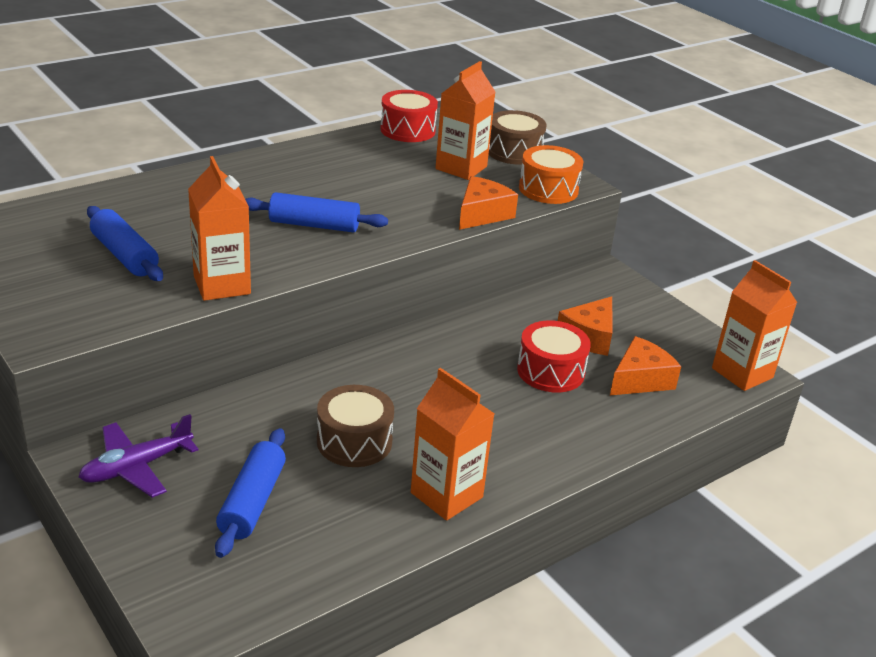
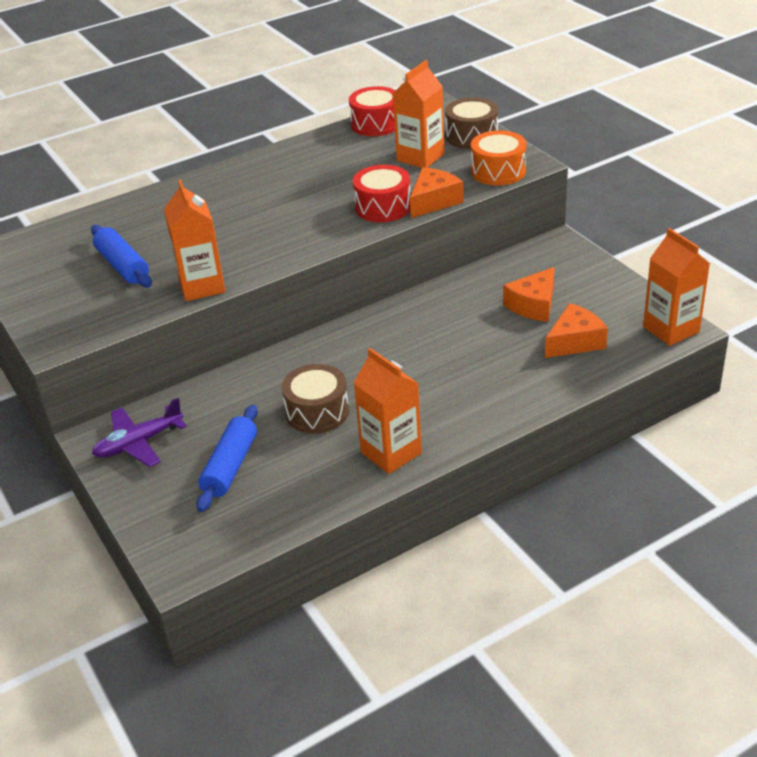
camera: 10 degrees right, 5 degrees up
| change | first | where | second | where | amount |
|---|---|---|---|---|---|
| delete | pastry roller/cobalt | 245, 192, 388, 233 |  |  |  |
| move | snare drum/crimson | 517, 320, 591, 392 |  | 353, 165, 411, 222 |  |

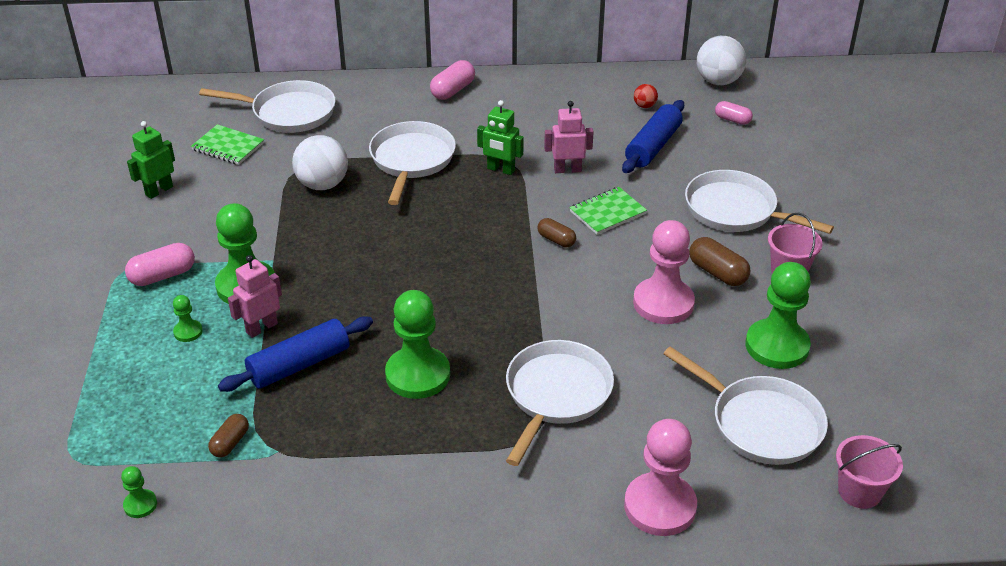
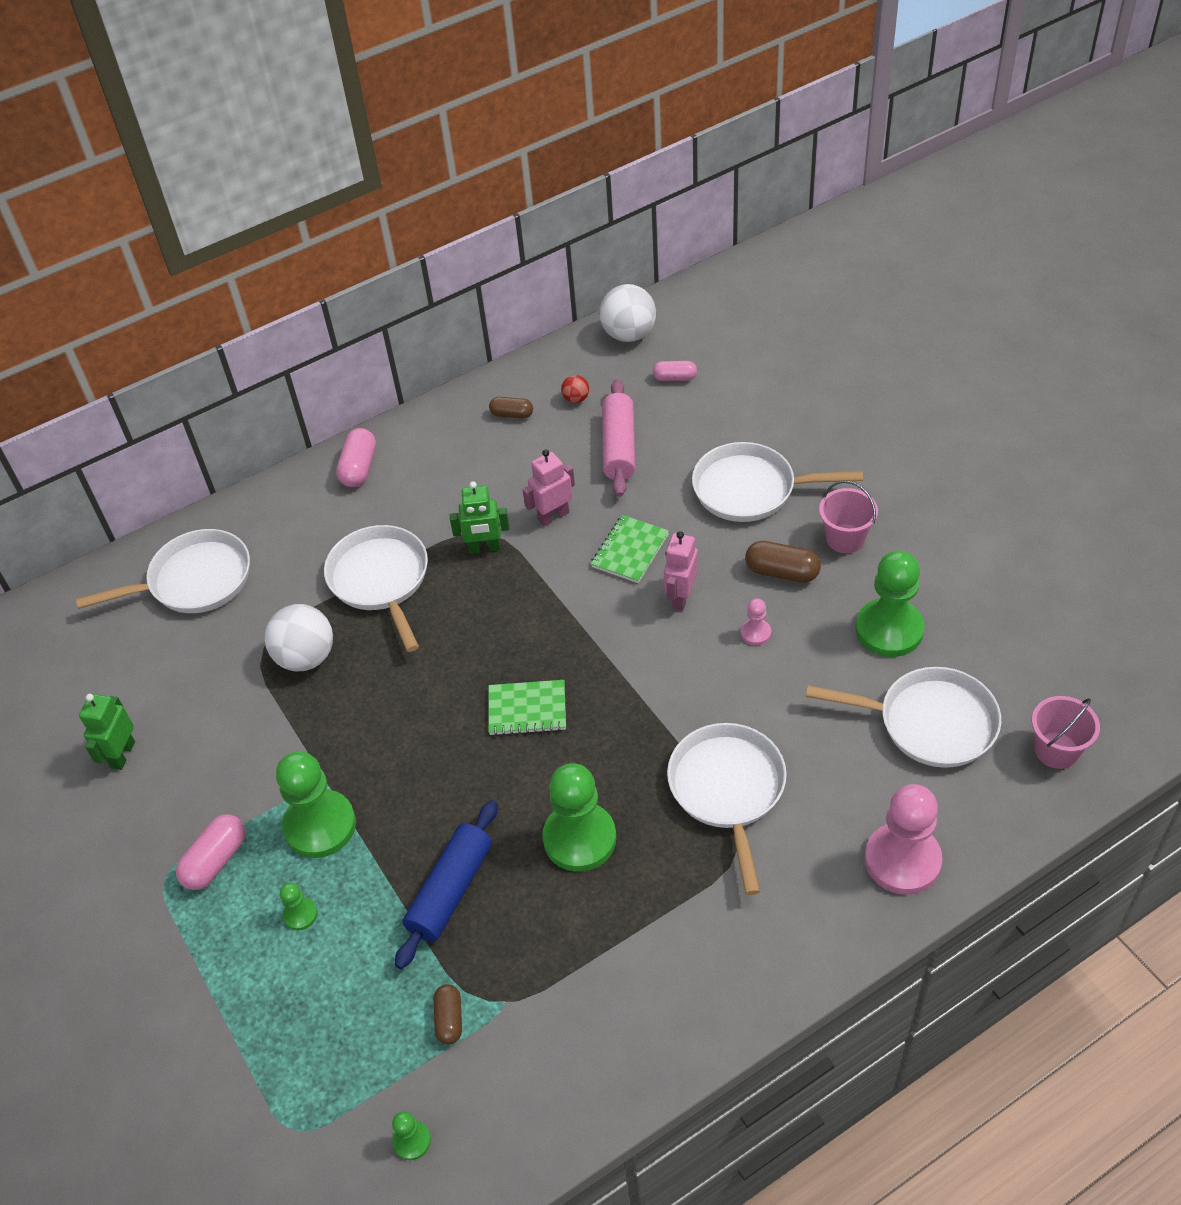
camera: 25 degrees left, 10 degrees up
| change | first | where | second | where | amount |
|---|---|---|---|---|---|
| recolor | pastry roller/cobalt | 622, 100, 684, 173 | pastry roller/rosy | 602, 379, 635, 497 |  |
| move | exercise book/emerald | 191, 124, 264, 165 |  | 488, 680, 566, 736 |  |
| move | pill/dark brown | 537, 218, 576, 247 |  | 489, 397, 533, 419 |  |
| resize | pawn/rosy | 633, 220, 695, 324 |  | 741, 598, 771, 645 | x0.45 |
| move | robot/rosy | 228, 255, 282, 338 |  | 664, 531, 698, 611 |  |

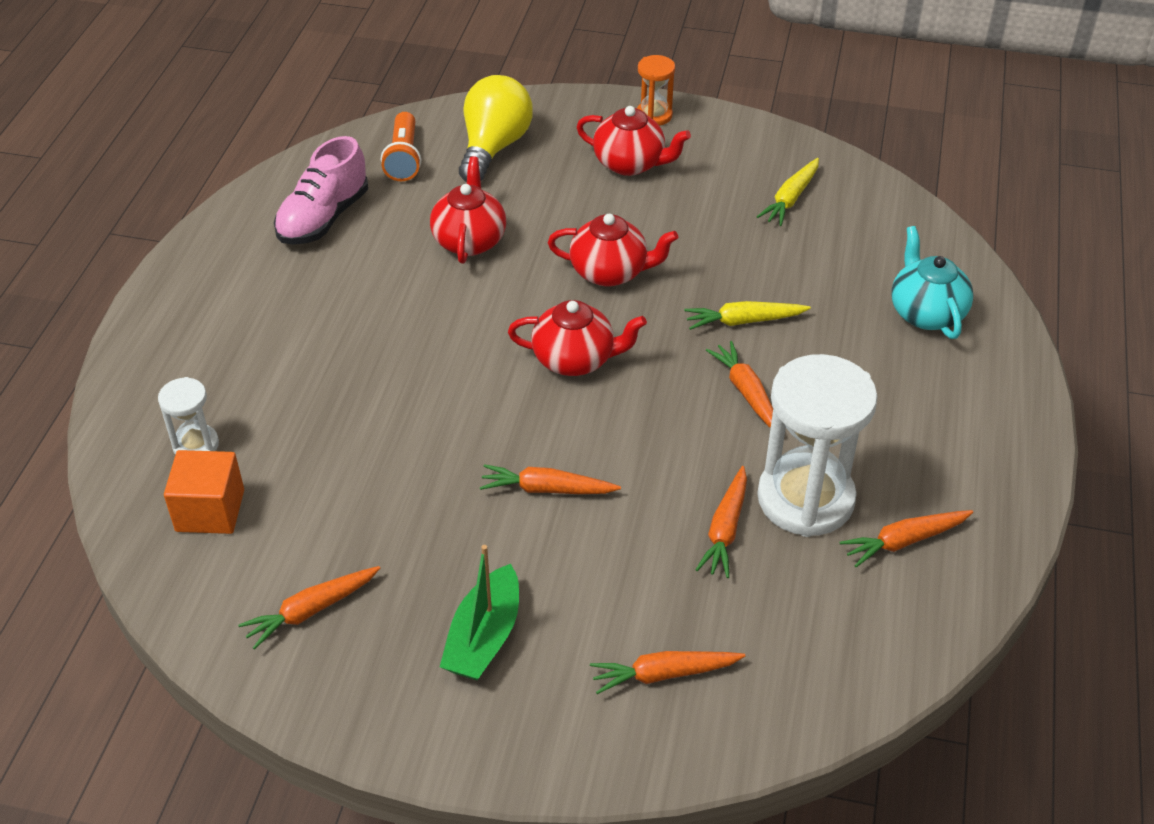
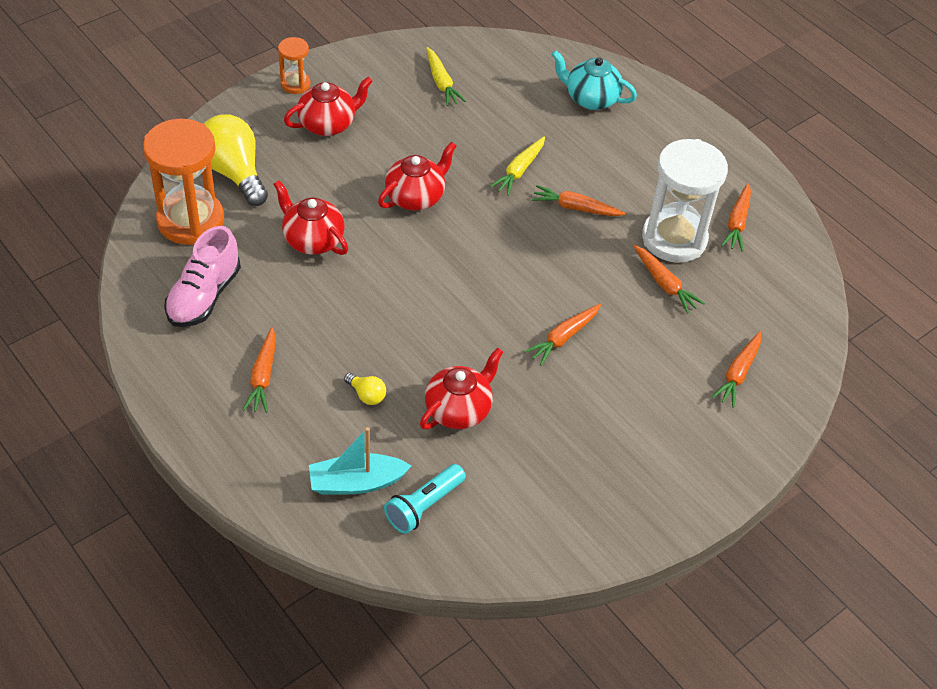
camera: 55 degrees left, 5 degrees up
| change | first | where | second | where | amount |
|---|---|---|---|---|---|
| replace | flashlight/orange | 381, 112, 421, 181 | sandglass/orange | 143, 119, 224, 245 |  |
| rotate | lace-up shoe/rosy | 274, 136, 368, 245 |  | 164, 226, 241, 327 | 45 degrees clockwise |
| move | china teapot/crimson | 508, 300, 647, 376 |  | 420, 348, 503, 429 |  |
| replace | sandglass/snow-white | 158, 377, 219, 455 | boat/turquoise | 309, 427, 411, 494 |  |
| replace | cube/orange | 164, 450, 244, 534 | flashlight/turquoise | 384, 464, 466, 534 |  |
| delete | boat/emerald | 440, 545, 519, 680 |  |  |  |
| move | carrot/orange | 238, 566, 380, 650 |  | 243, 327, 276, 413 |  |
| insert |  |  | lightbulb/yellow | 344, 373, 386, 405 |  |

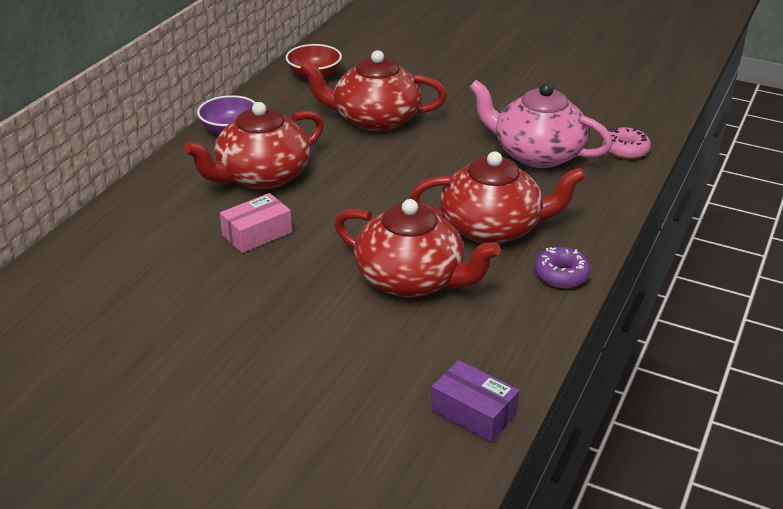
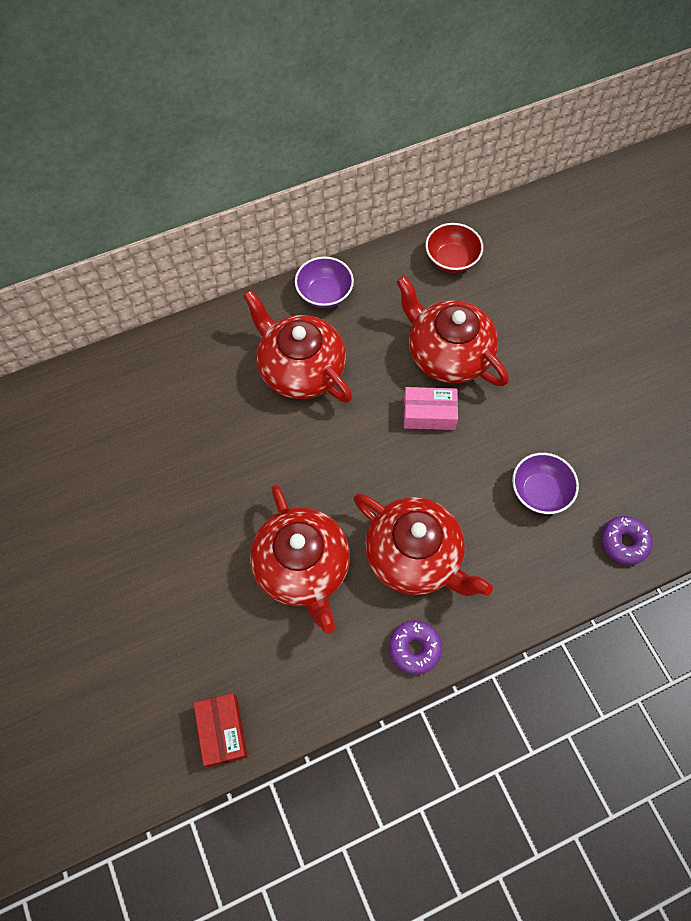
camera: 40 degrees right, 30 degrees up
| change | first | where | second | where | amount |
|---|---|---|---|---|---|
| replace | china teapot/rosy | 470, 80, 613, 168 | serving bowl/royal purple | 512, 453, 579, 514 |  |
| rotate | china teapot/crimson | 184, 102, 324, 190 |  | 243, 290, 352, 403 | 45 degrees clockwise |
| recolor | donut/rosy | 603, 127, 651, 159 | donut/royal purple | 601, 516, 653, 565 |  |
| move | parcel/rosy | 220, 193, 292, 253 |  | 404, 387, 458, 430 |  |
| recolor | parcel/royal purple | 431, 360, 519, 442 | parcel/crimson | 193, 693, 248, 767 |  |

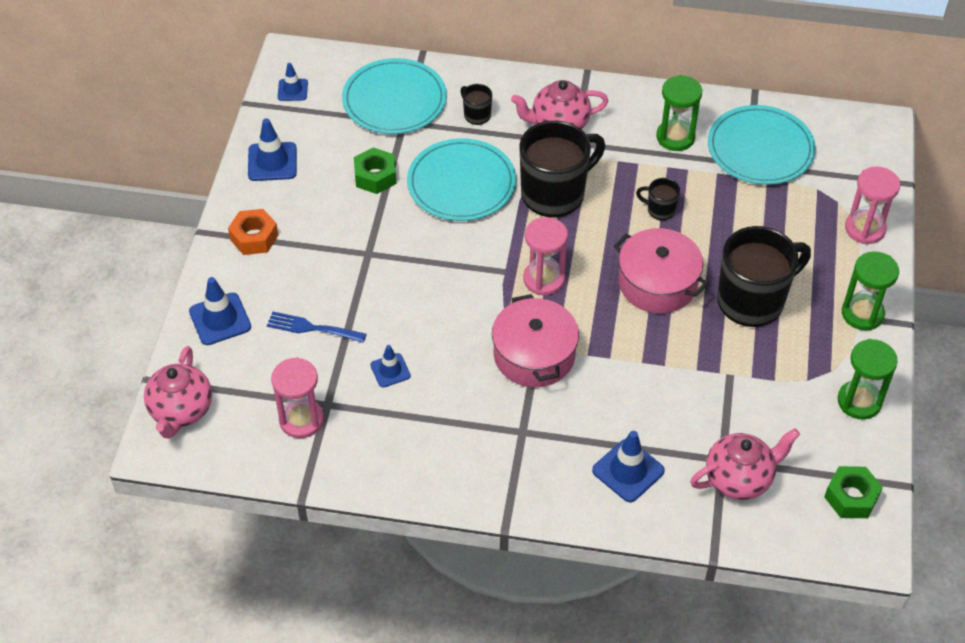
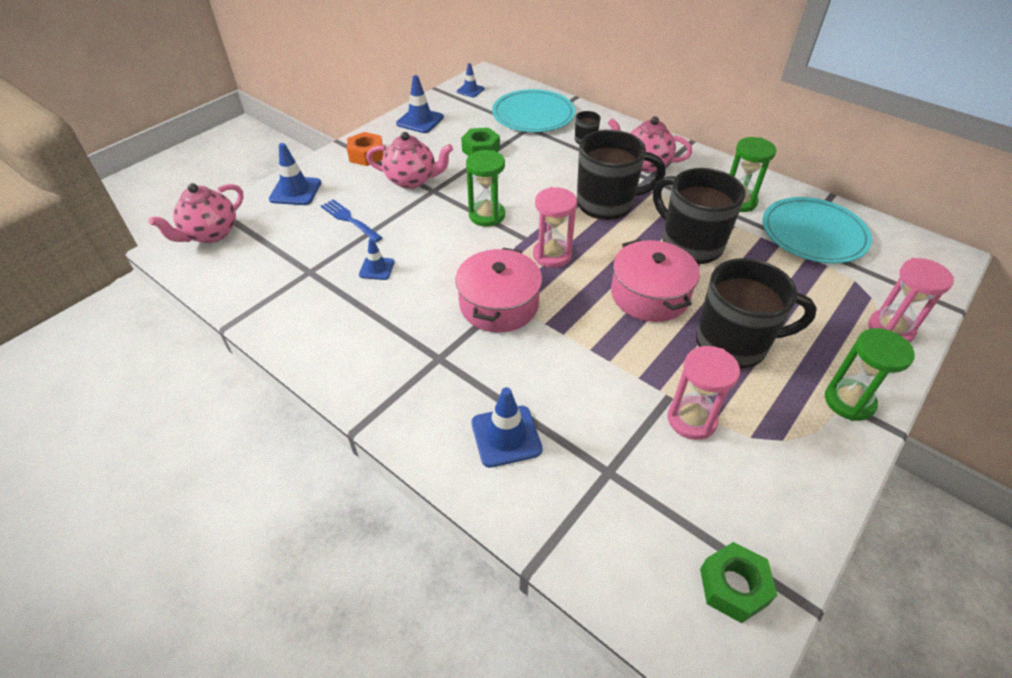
camera: 30 degrees right, 5 degrees down
| change | first | where | second | where | amount |
|---|---|---|---|---|---|
| delete | flat dish/turquoise | 407, 138, 516, 221 |  |  |  |
| resize | tea mug/ebony | 636, 178, 680, 220 |  | 653, 168, 746, 264 | x2.26 |
| move | sandglass/emerald | 838, 339, 898, 419 |  | 466, 150, 505, 227 |  |
| move | sandglass/rosy | 271, 357, 324, 438 |  | 667, 346, 740, 440 |  |
| move | china teapot/rosy | 690, 428, 800, 500 |  | 366, 132, 453, 189 |  |

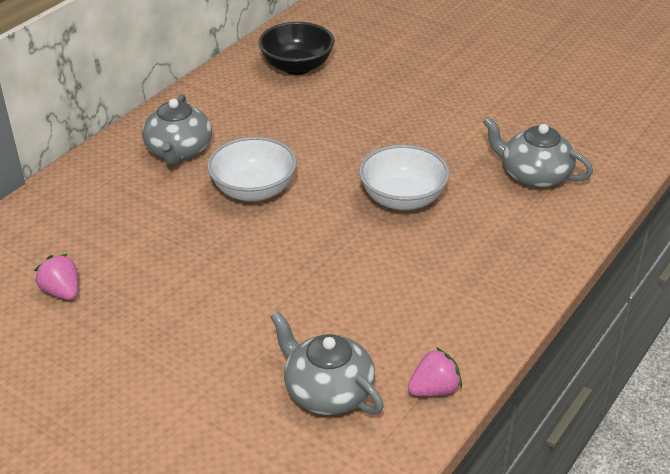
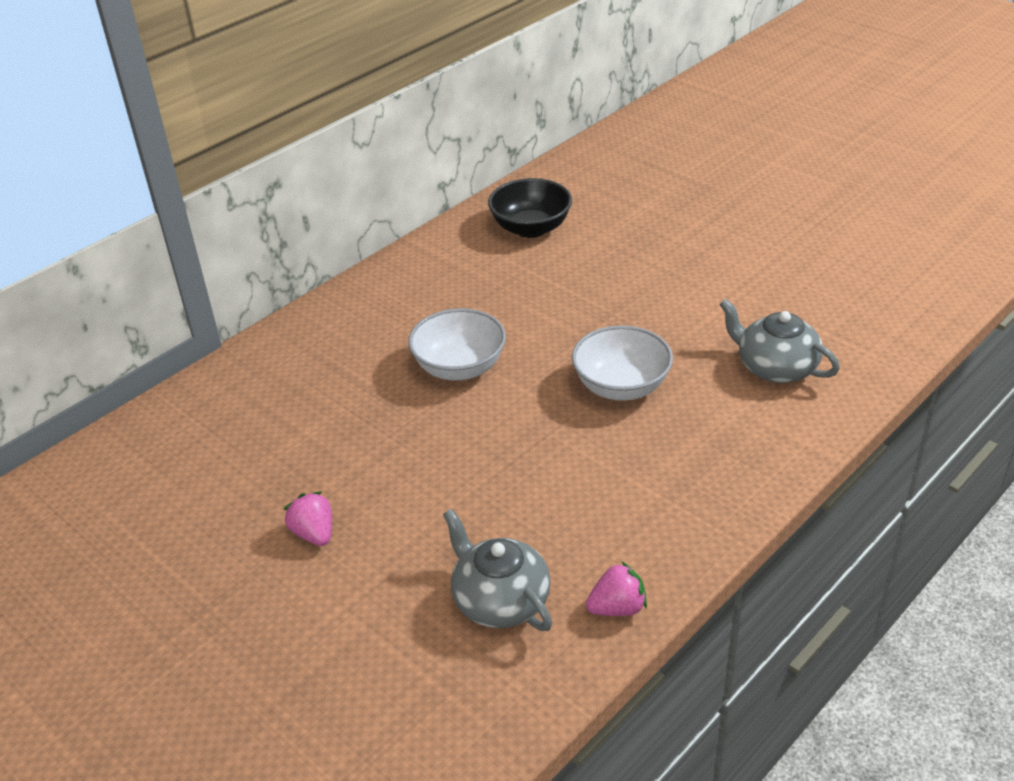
camera: 10 degrees right, 0 degrees up
| change | first | where | second | where | amount |
|---|---|---|---|---|---|
| delete | china teapot/grey | 142, 94, 212, 165 |  |  |  |
| move | strawberry/rosy | 34, 254, 78, 300 |  | 284, 492, 332, 546 |  |

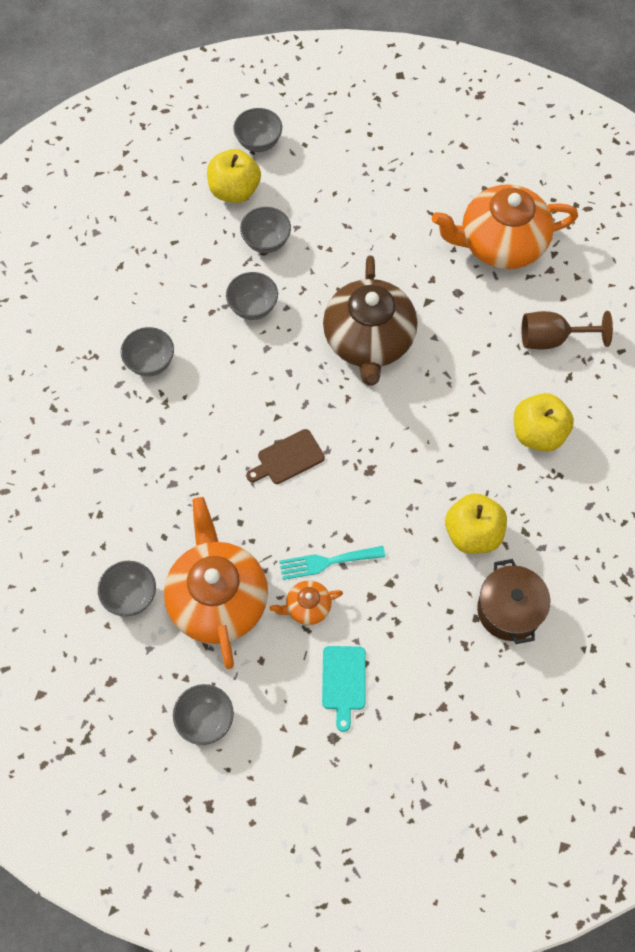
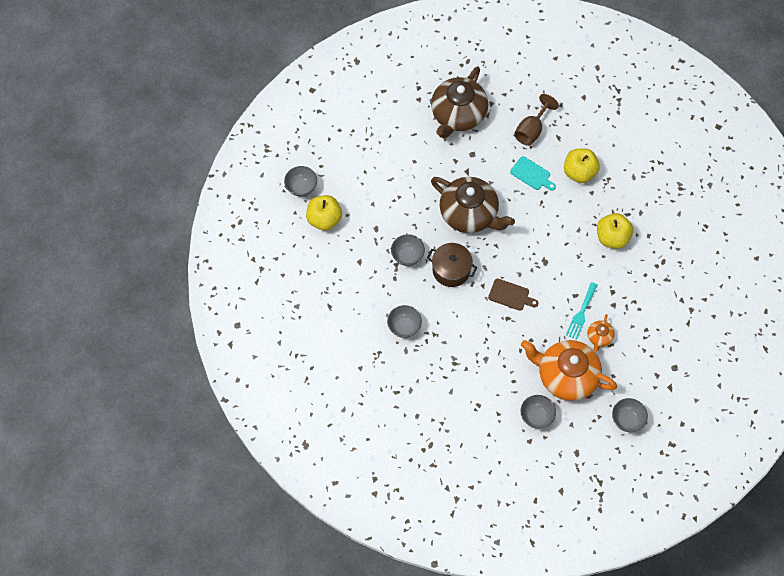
camera: 55 degrees left, 0 degrees up
| change | first | where | second | where | amount |
|---|---|---|---|---|---|
| recolor | china teapot/orange | 432, 184, 578, 269 | china teapot/dark brown | 431, 66, 488, 139 |  |
| delete | serving bowl/grey | 240, 207, 291, 253 |  |  |  |
| rotate | bread board/dark brown | 246, 429, 325, 484 |  | 488, 278, 538, 311 | 75 degrees counterclockwise |
| move | cooking pot/dark brown | 477, 559, 550, 644 |  | 427, 243, 477, 287 |  |
| move | bread board/turquoise | 322, 646, 366, 732 |  | 510, 156, 556, 191 |  |

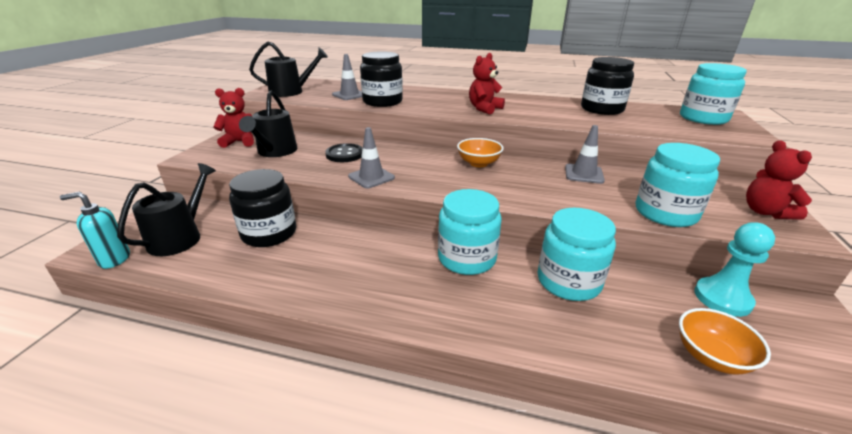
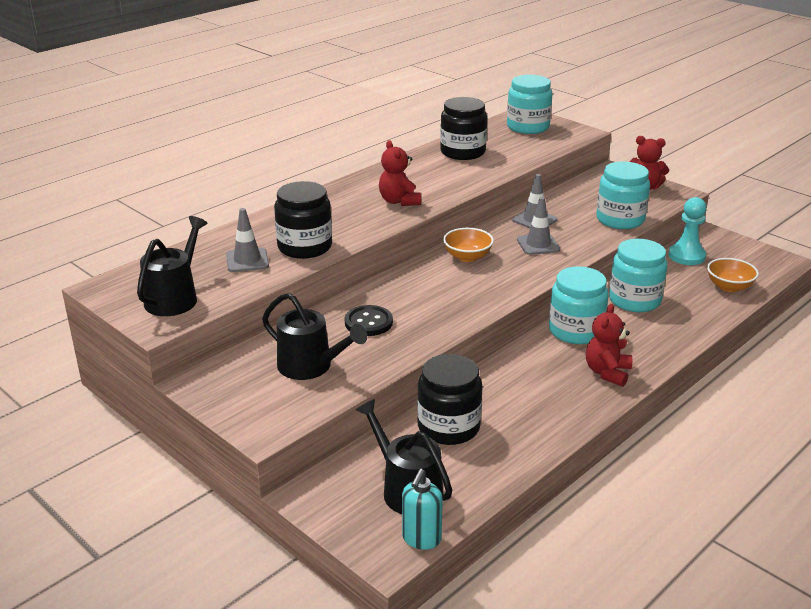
camera: 60 degrees left, 0 degrees up
| change | first | where | second | where | amount |
|---|---|---|---|---|---|
| move | stuffed bear/crimson | 213, 88, 254, 148 |  | 586, 304, 632, 387 |  |
| move | traffic cone/grey | 348, 127, 395, 188 |  | 517, 197, 560, 255 |  |

